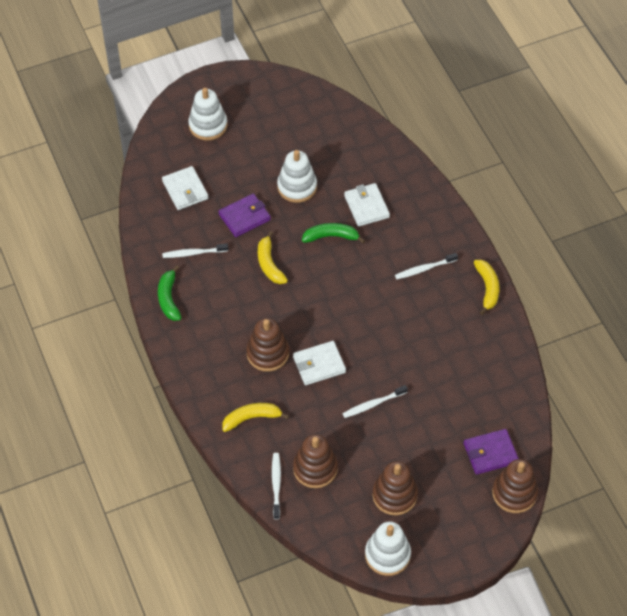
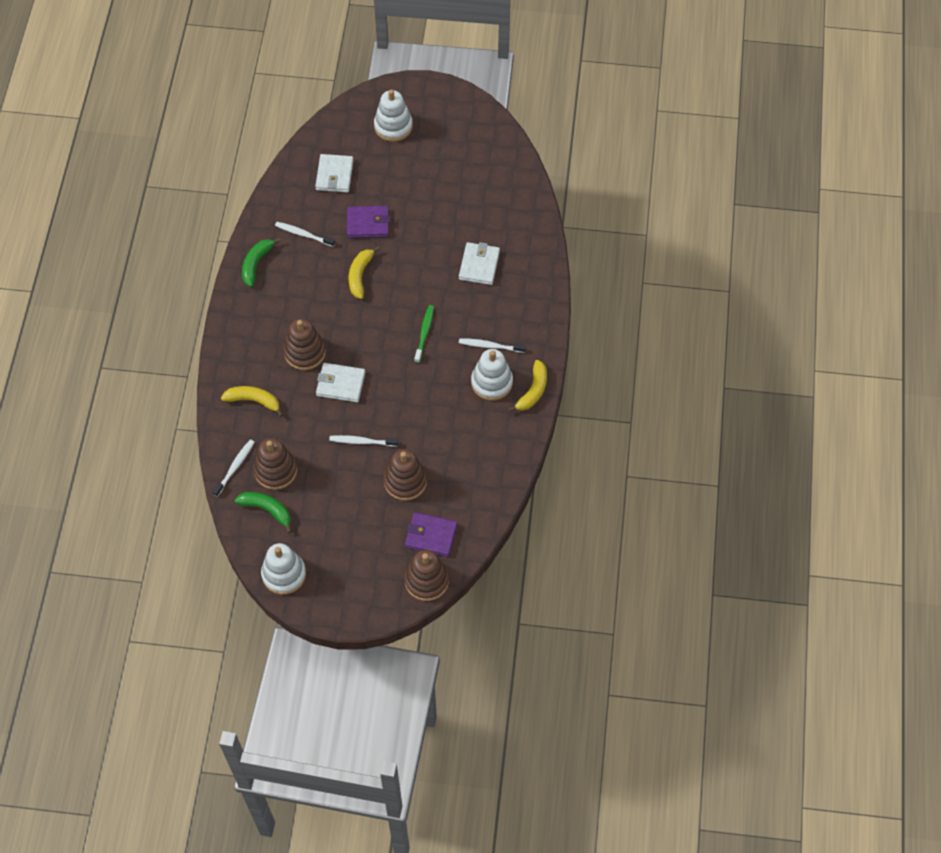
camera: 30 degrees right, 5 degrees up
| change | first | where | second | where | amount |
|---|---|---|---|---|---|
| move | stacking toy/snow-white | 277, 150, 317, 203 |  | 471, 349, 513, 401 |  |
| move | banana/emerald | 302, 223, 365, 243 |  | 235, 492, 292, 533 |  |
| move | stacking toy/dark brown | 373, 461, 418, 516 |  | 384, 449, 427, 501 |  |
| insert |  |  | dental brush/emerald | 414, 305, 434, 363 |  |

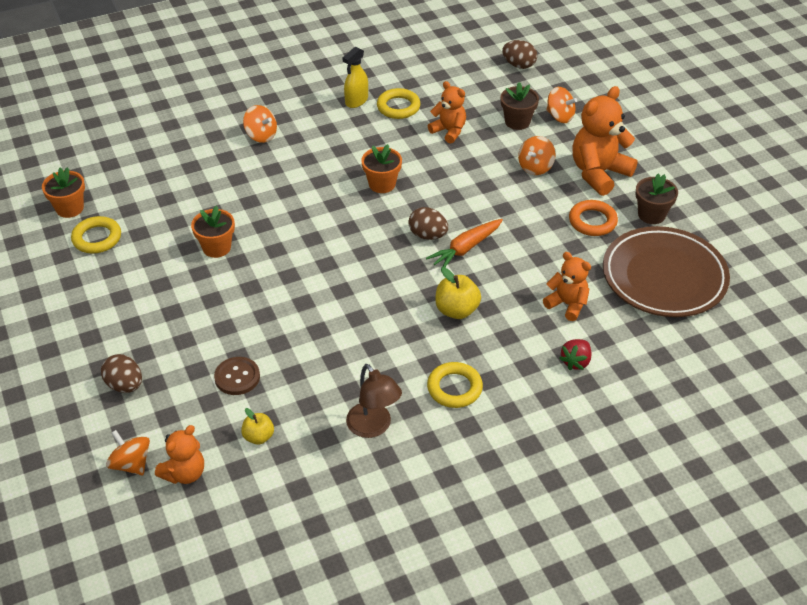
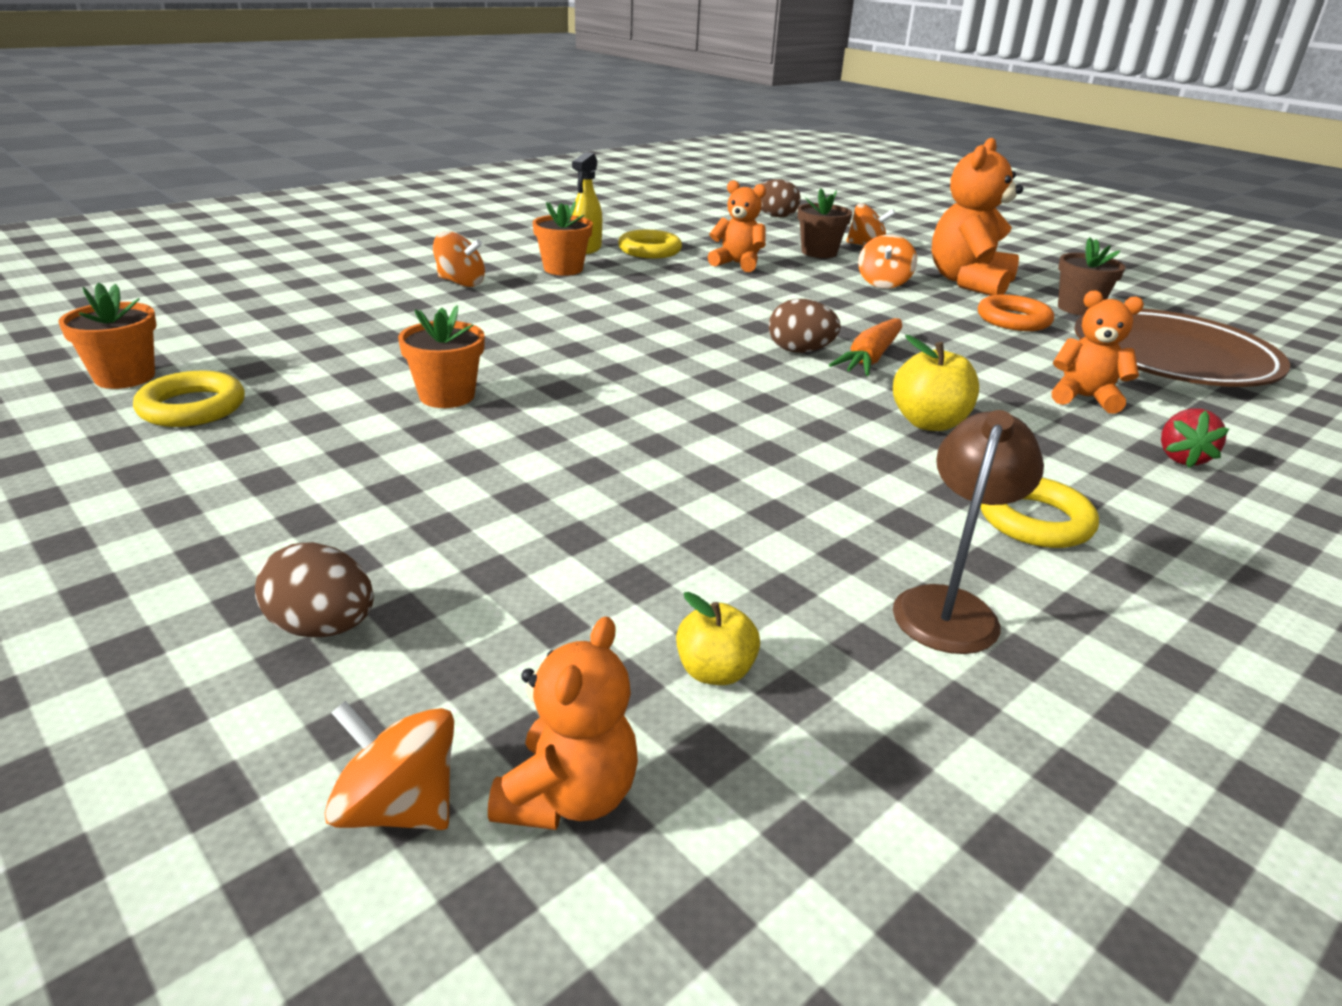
camera: 20 degrees left, 15 degrees down
| change | first | where | second | where | amount |
|---|---|---|---|---|---|
| move | flower pot/orange | 361, 144, 402, 193 |  | 532, 201, 593, 276 |  |
| delete | sewing button/dark brown | 214, 357, 260, 395 |  |  |  |
| rotate | lamp/dark brown | 346, 364, 402, 438 |  | 893, 410, 1044, 654 | 105 degrees counterclockwise |

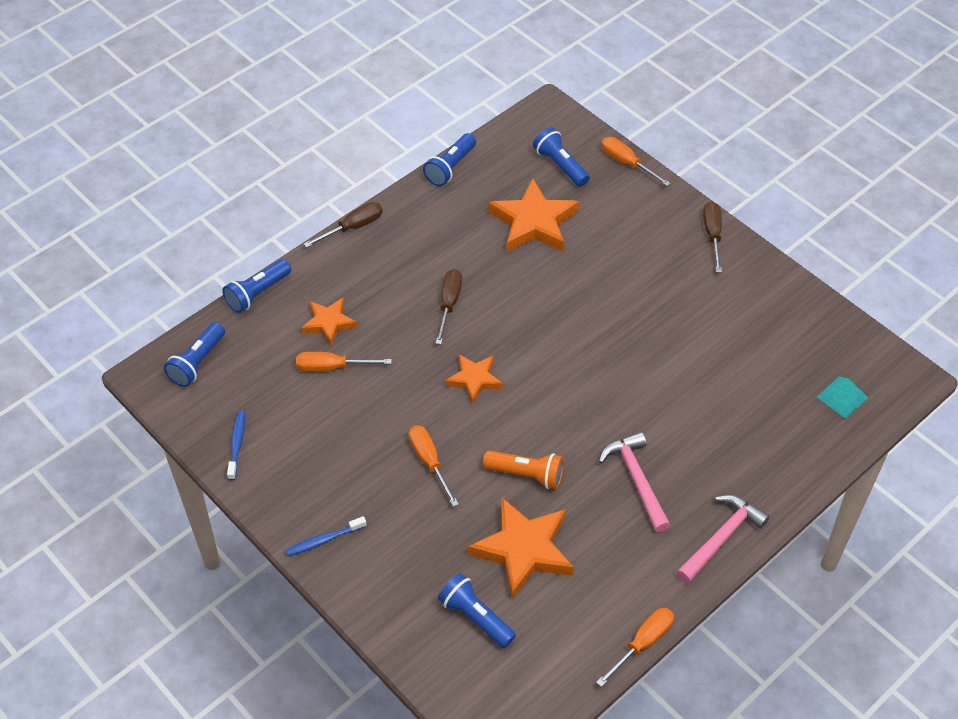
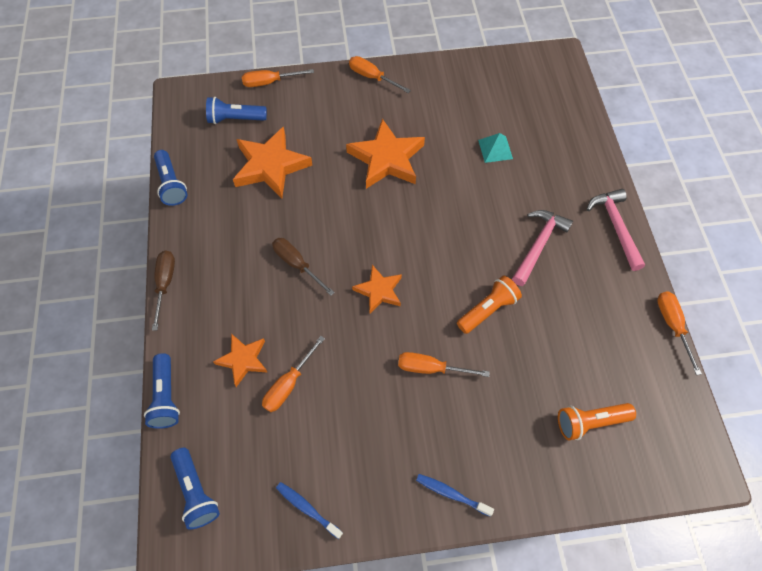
camera: 55 degrees left, 10 degrees up
| change | first | where | second | where | amount |
|---|---|---|---|---|---|
| recolor | hand screwdriver/dark brown | 703, 201, 722, 273 | hand screwdriver/orange | 349, 56, 411, 93 |  |
| move | pyramid/turquoise | 817, 376, 868, 419 |  | 478, 133, 513, 163 |  |
| rotate | hammer/rosy | 598, 432, 670, 532 |  | 512, 210, 573, 286 | 105 degrees clockwise |
| move | five-pointed star/orange | 468, 497, 574, 599 |  | 346, 119, 425, 189 |  |
| rotate | dental brush/cobalt | 286, 516, 367, 557 |  | 416, 474, 494, 517 | 105 degrees clockwise |
| recolor | flashlight/cobalt | 438, 573, 516, 648 | flashlight/orange | 558, 403, 636, 440 |  |

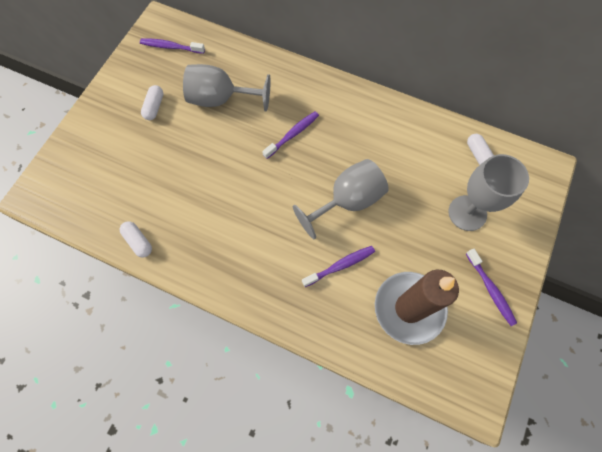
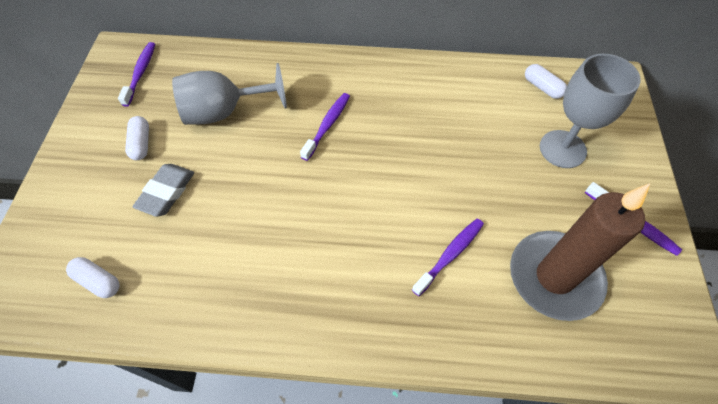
camera: 20 degrees left, 10 degrees down
| change | first | where | second | where | amount |
|---|---|---|---|---|---|
| rotate | dental brush/royal purple | 140, 38, 205, 54 |  | 118, 42, 155, 107 | 105 degrees clockwise |
| delete | goblet/grey | 293, 159, 389, 239 |  |  |  |
| move | pill/snow-white | 120, 221, 152, 257 |  | 66, 257, 119, 298 |  |
| insert |  |  | eraser/grey | 132, 164, 194, 217 |  |

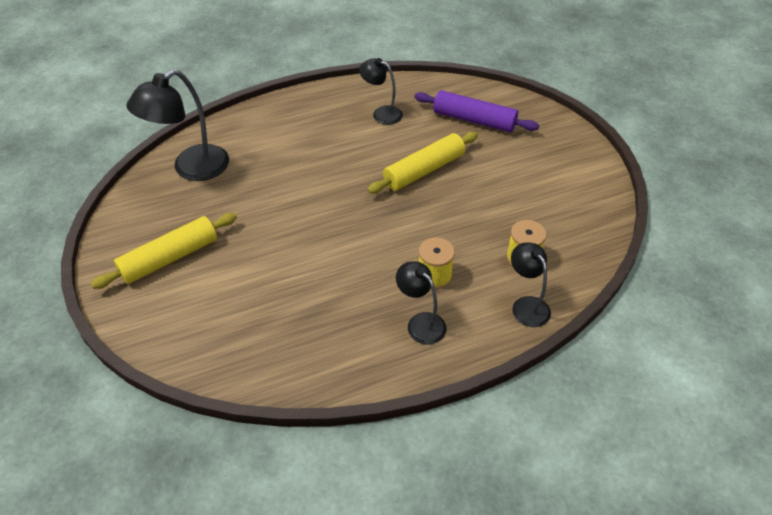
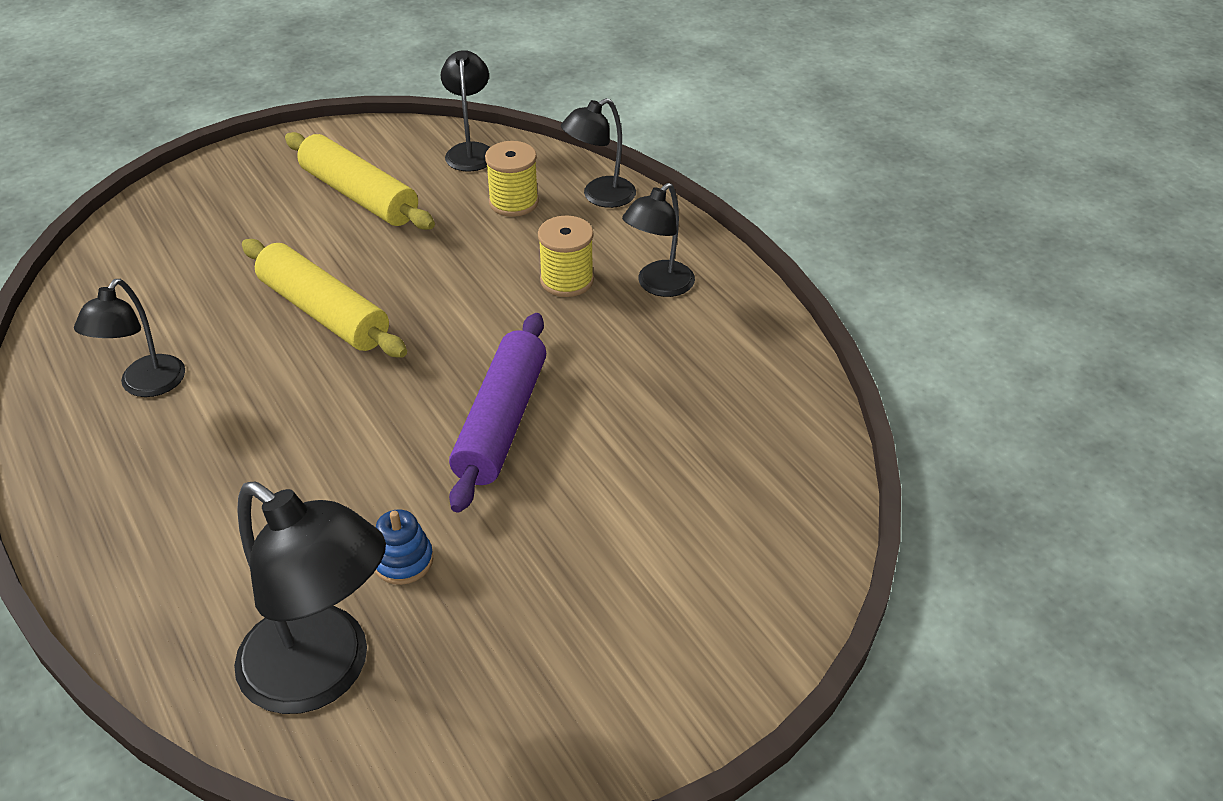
camera: 100 degrees left, 5 degrees down
| change | first | where | second | where | amount |
|---|---|---|---|---|---|
| move | pastry roller/royal purple | 414, 90, 539, 132 |  | 449, 313, 546, 513 |  |
| move | pastry roller/yellow | 91, 213, 237, 289 |  | 285, 132, 435, 230 |  |
| insert |  |  | lamp/ebony | 440, 50, 490, 172 |  |
| insert |  |  | stacking toy/cobalt | 375, 509, 433, 585 |  |

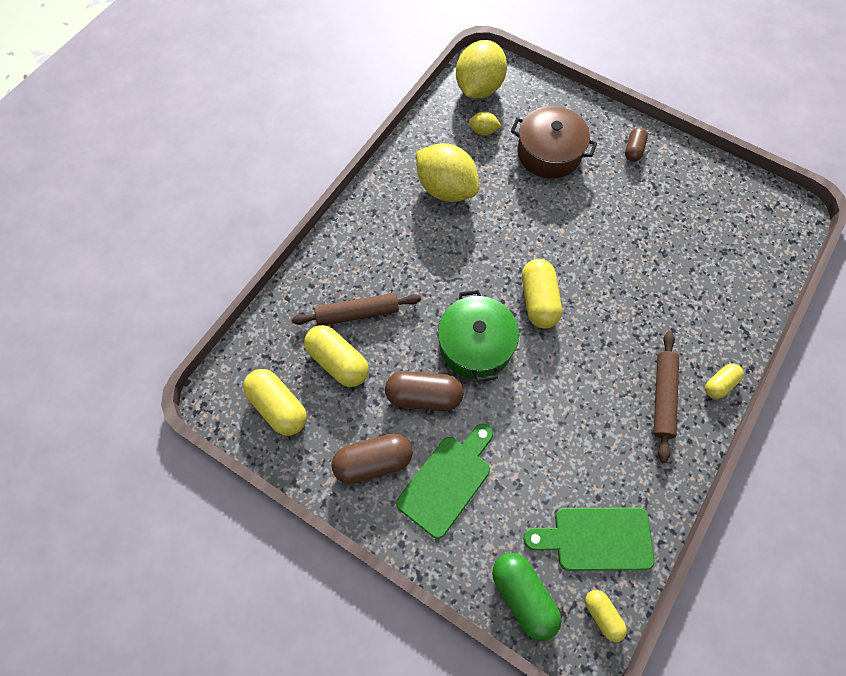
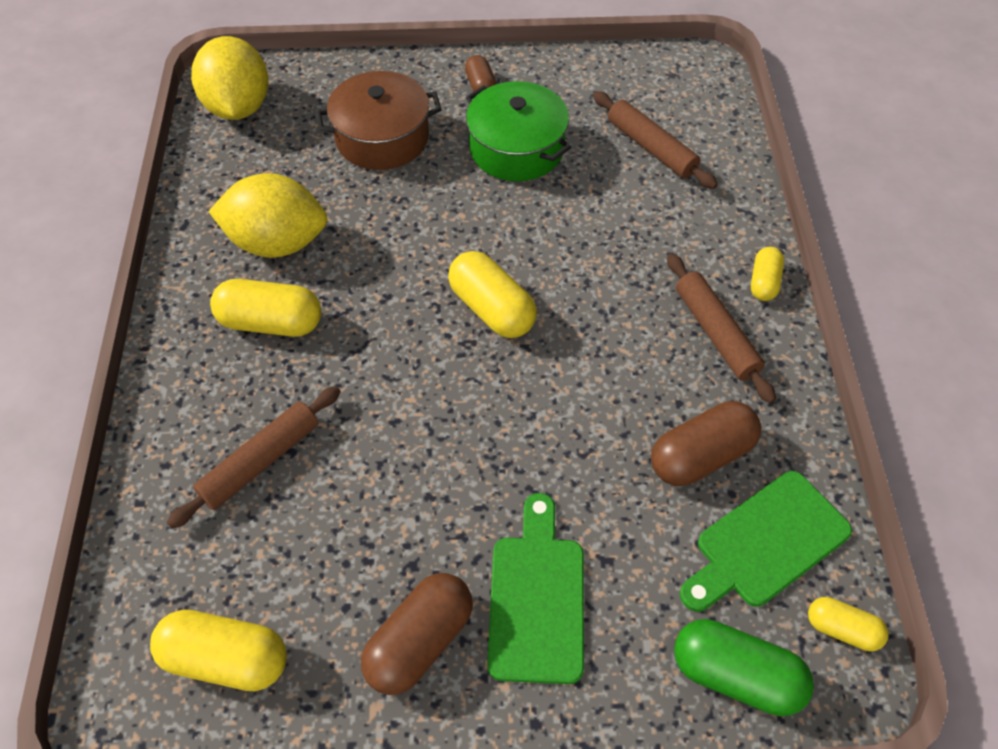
camera: 35 degrees left, 10 degrees down
| change | first | where | second | where | amount |
|---|---|---|---|---|---|
| delete | citrus fruit/yellow | 469, 112, 501, 136 |  |  |  |
| move | cooking pot/emerald | 438, 290, 519, 382 |  | 466, 81, 571, 181 |  |
| move | pill/yellow | 304, 325, 369, 387 |  | 210, 279, 321, 337 |  |
| move | pill/dark brown | 385, 371, 464, 411 |  | 651, 401, 761, 486 |  |
| insert |  |  | pastry roller/dark brown | 593, 91, 718, 189 |  |

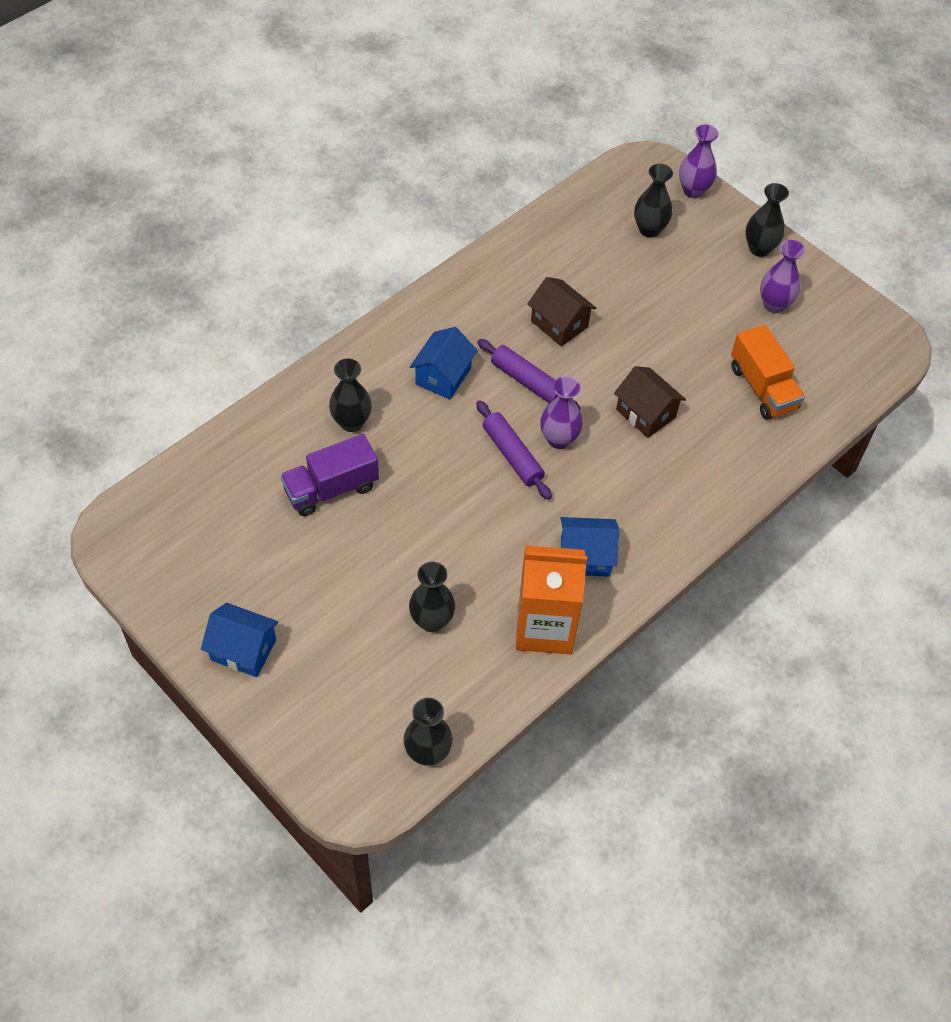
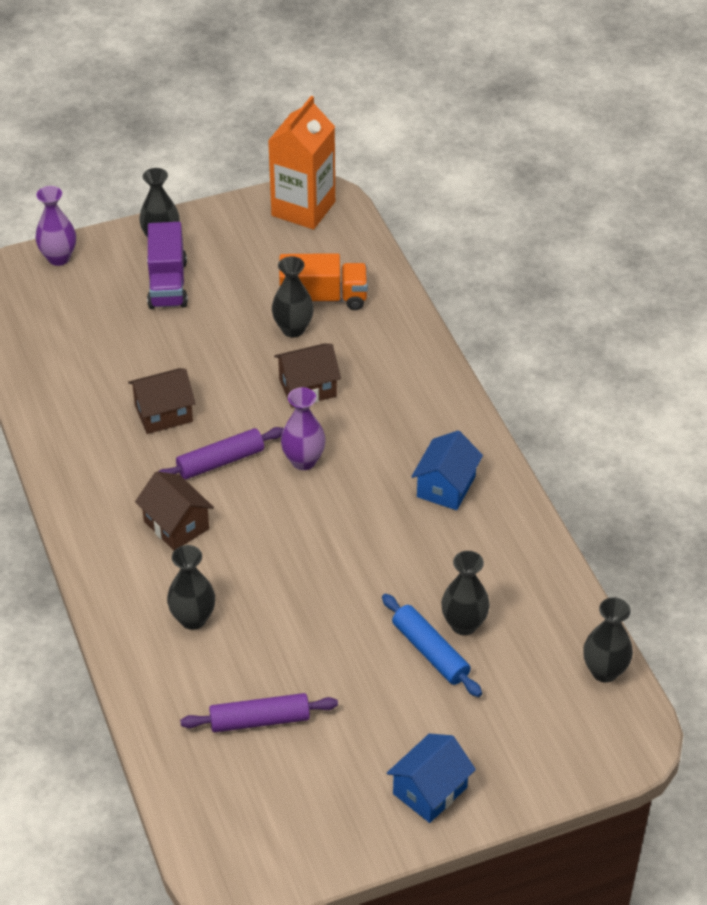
camera: 65 degrees left, 10 degrees down
| change | first | where | second | where | amount |
|---|---|---|---|---|---|
| move | tall vase/ebony | 634, 164, 673, 238 |  | 272, 256, 314, 337 |  |
| delete | tall vase/royal purple | 760, 240, 805, 313 |  |  |  |
| recolor | cottage/cobalt | 410, 327, 478, 399 | cottage/dark brown | 135, 471, 214, 551 |  |
| move | pastry roller/royal purple | 476, 400, 552, 500 |  | 180, 693, 338, 733 |  |
| move | toy truck/royal purple | 280, 434, 379, 516 |  | 147, 222, 188, 309 |  |
| move | carton/orange | 516, 545, 587, 654 |  | 268, 96, 335, 230 |  |
| insert |  |  | pastry roller/cobalt | 382, 594, 482, 697 |  |

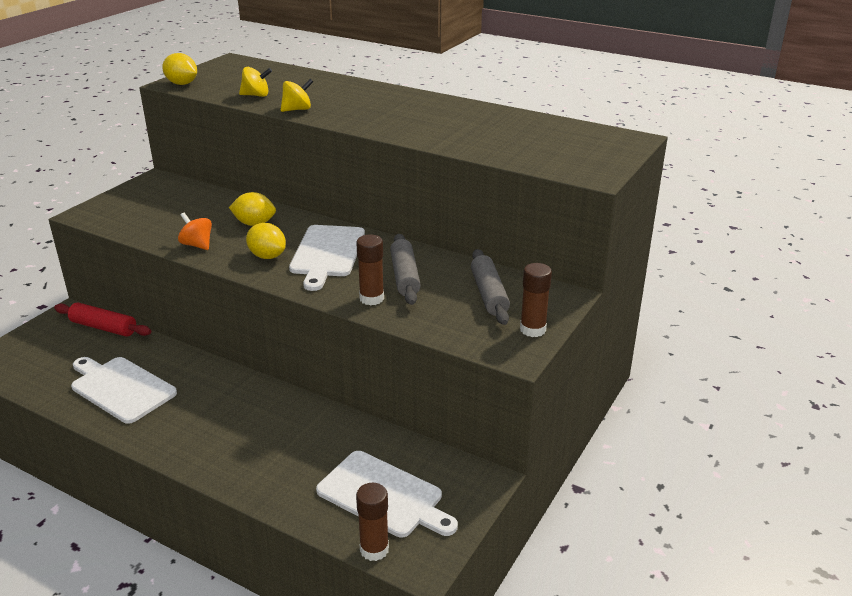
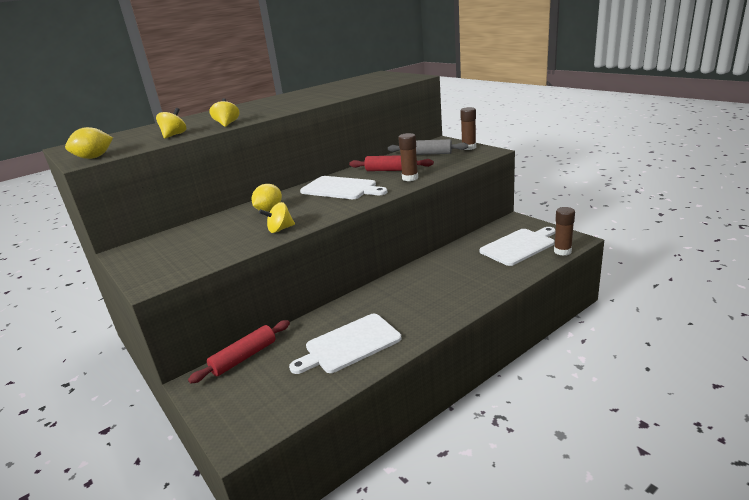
camera: 65 degrees left, 5 degrees down
| change | first | where | second | where | amount |
|---|---|---|---|---|---|
| recolor | spinning top/orange | 178, 213, 212, 250 | spinning top/yellow | 259, 202, 295, 233 |  |
| delete | citrus fruit/yellow | 246, 223, 286, 259 |  |  |  |
| recolor | pastry roller/grey | 390, 234, 421, 305 | pastry roller/crimson | 349, 155, 434, 171 |  |

